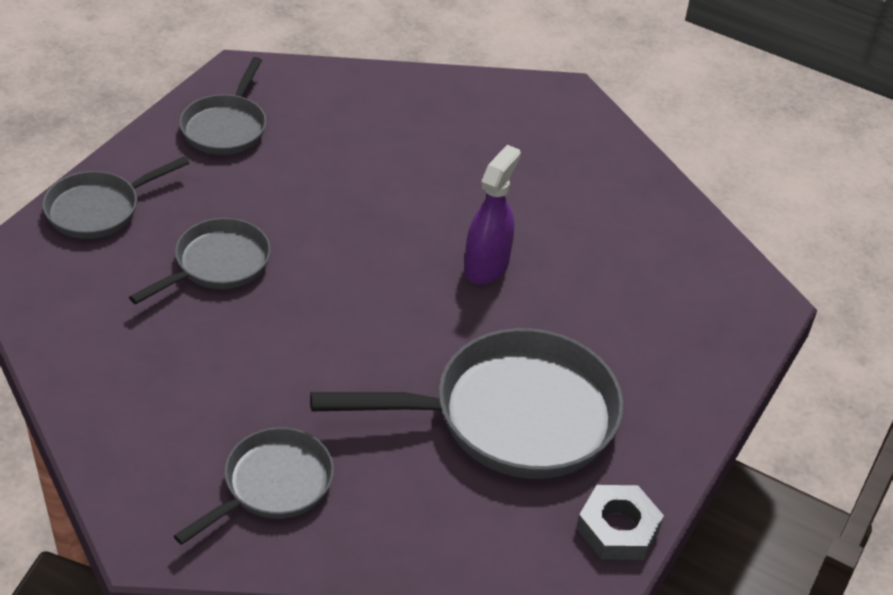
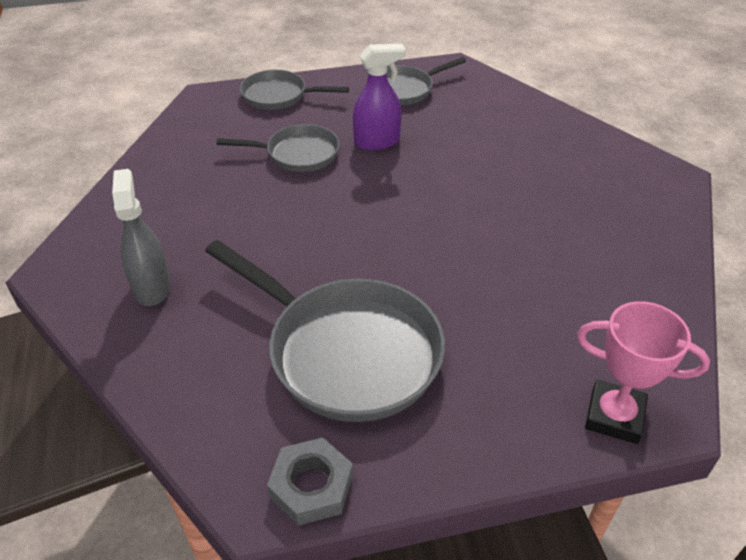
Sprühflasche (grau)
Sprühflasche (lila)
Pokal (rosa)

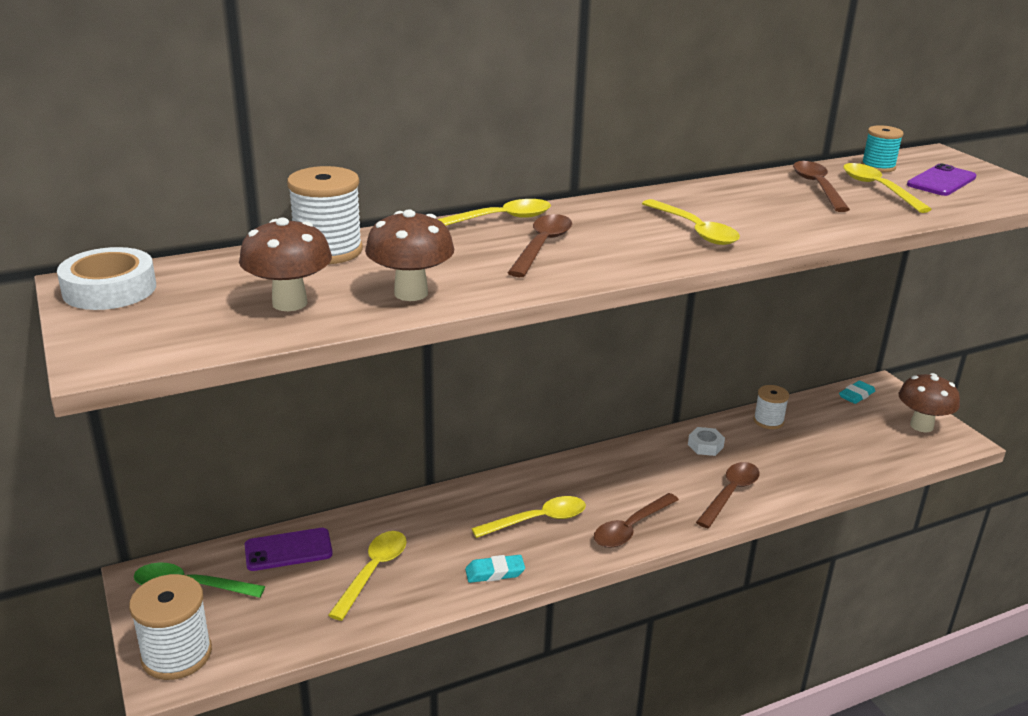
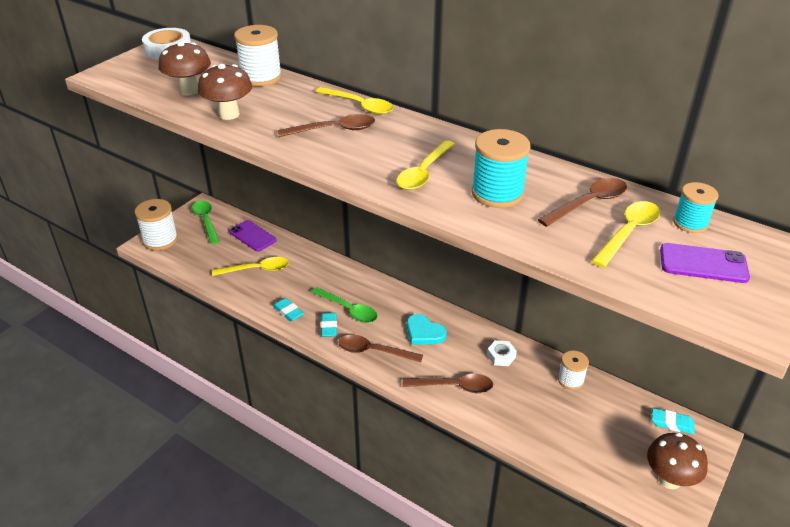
Löffel (grün) (no. 2 from left)
Radiergummi (türkis) (no. 2 from left)
Herz (türkis)
Garnrolle (türkis) (no. 1 from left)

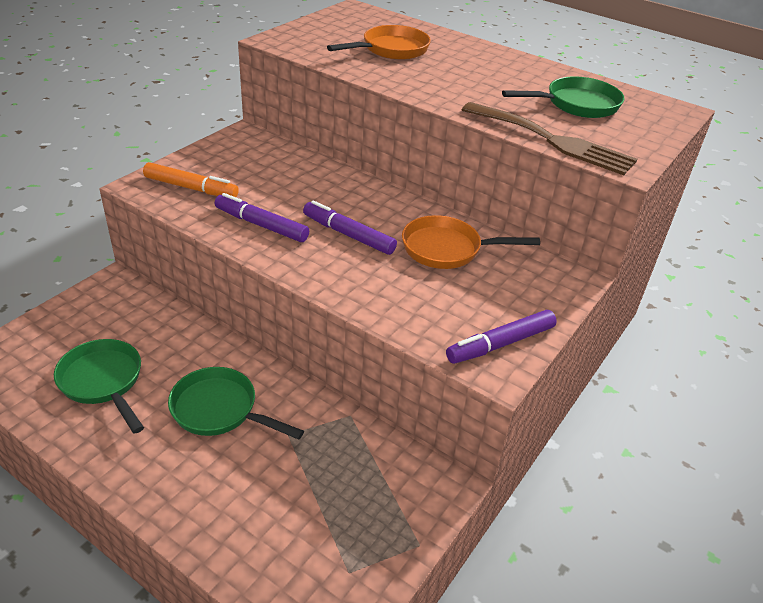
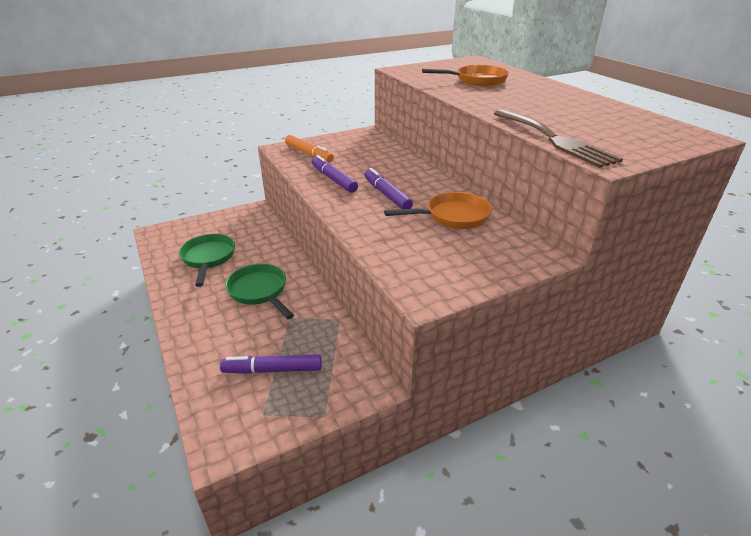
Pfanne (orange) (no. 1 from left)
Filzstift (lila) (no. 1 from left)
Pfanne (grün) (no. 3 from left in the first image)

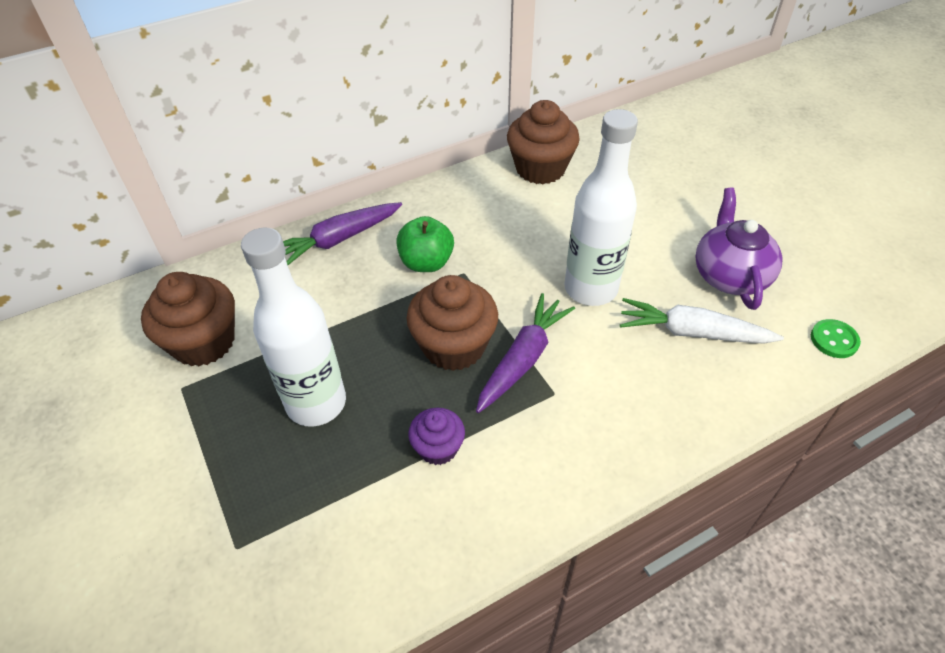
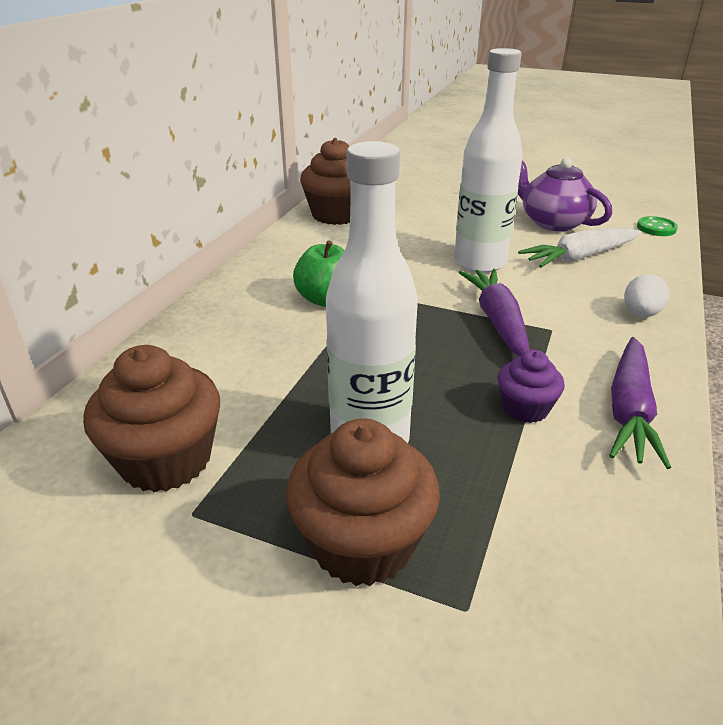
Karotte (lila) (no. 2 from left)
Muffin (braun) (no. 3 from left)
Ei (weiß)

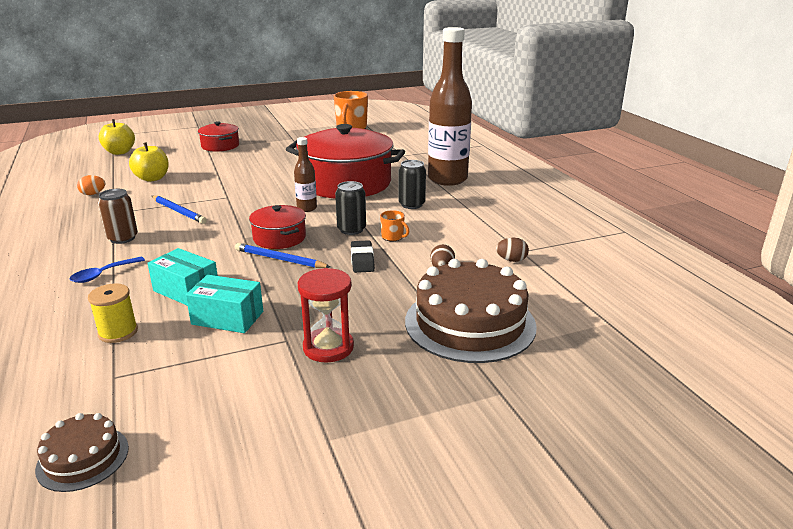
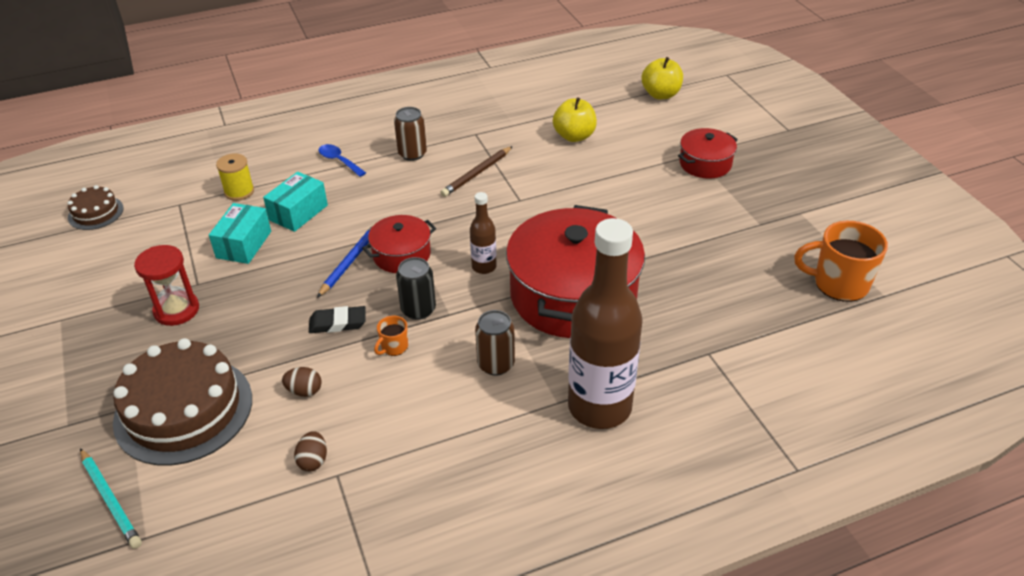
Ei (orange)
Bleistift (braun)
Dose (braun) (no. 2 from left)
Bleistift (türkis)

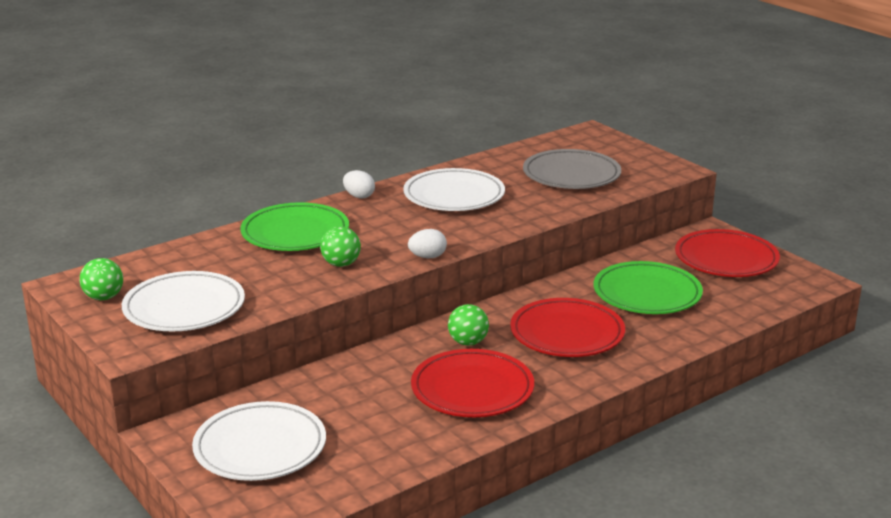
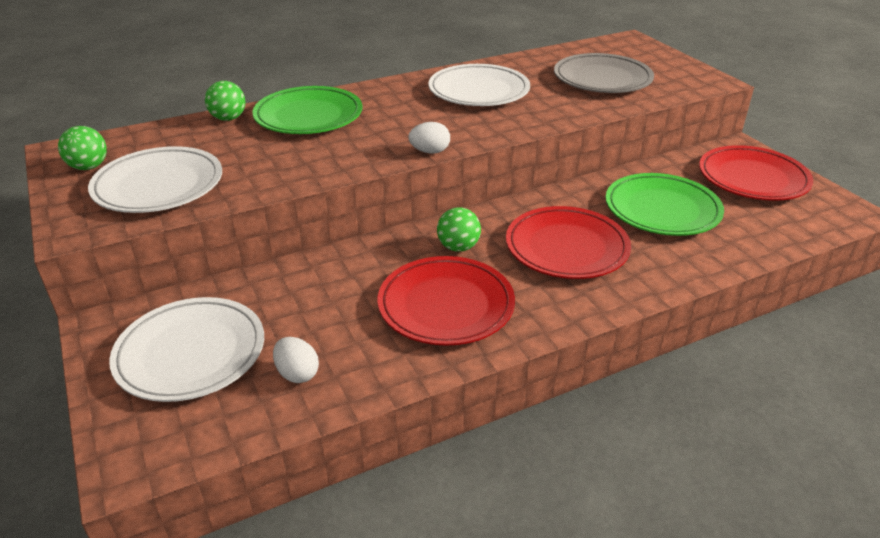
Ball (grün) (no. 2 from left)
Ei (weiß) (no. 1 from left)

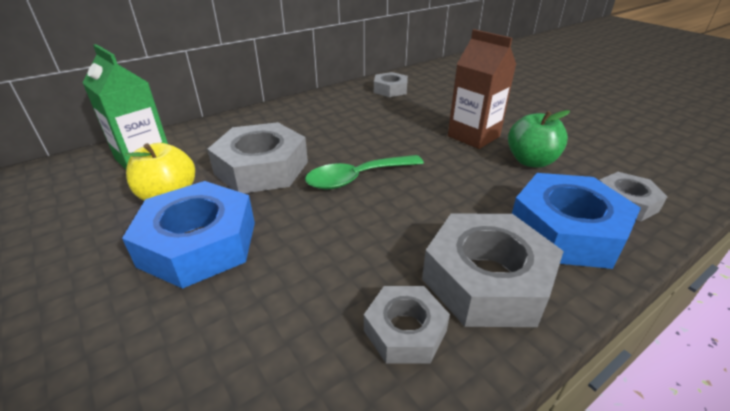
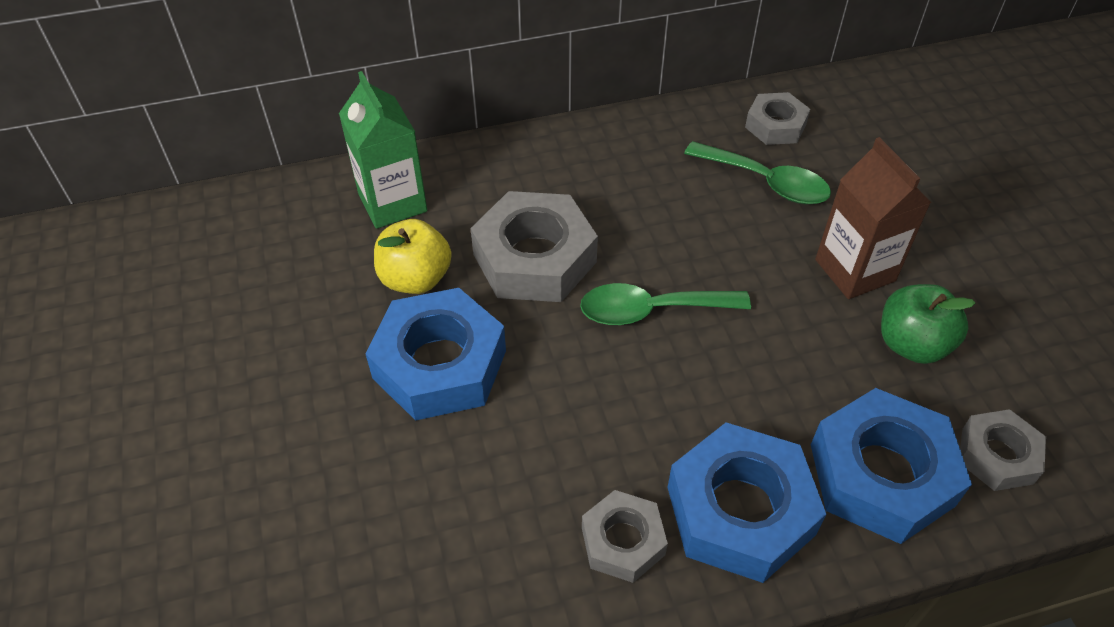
Sechskantmutter (blau) (no. 2 from left)
Löffel (grün) (no. 2 from left)

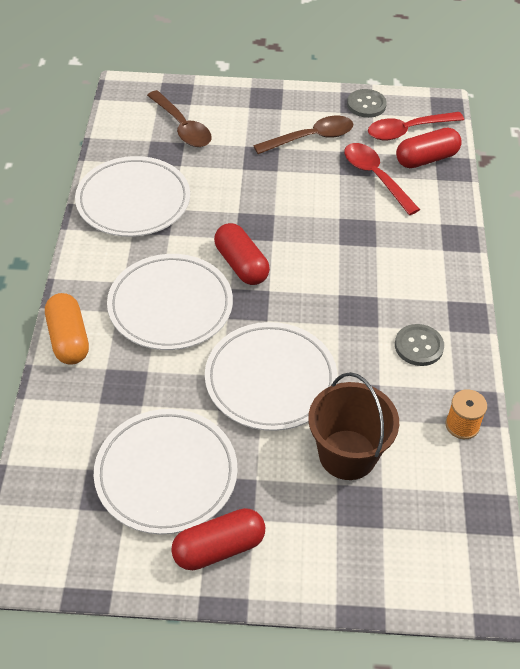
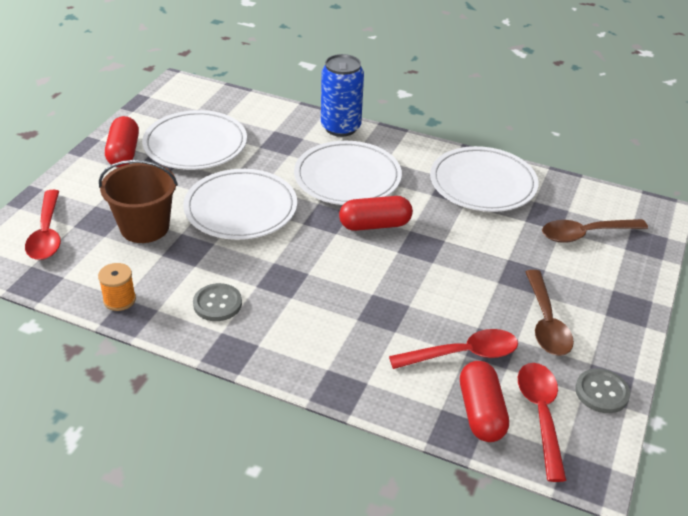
Dose (blau)
Löffel (rot) (no. 1 from left)

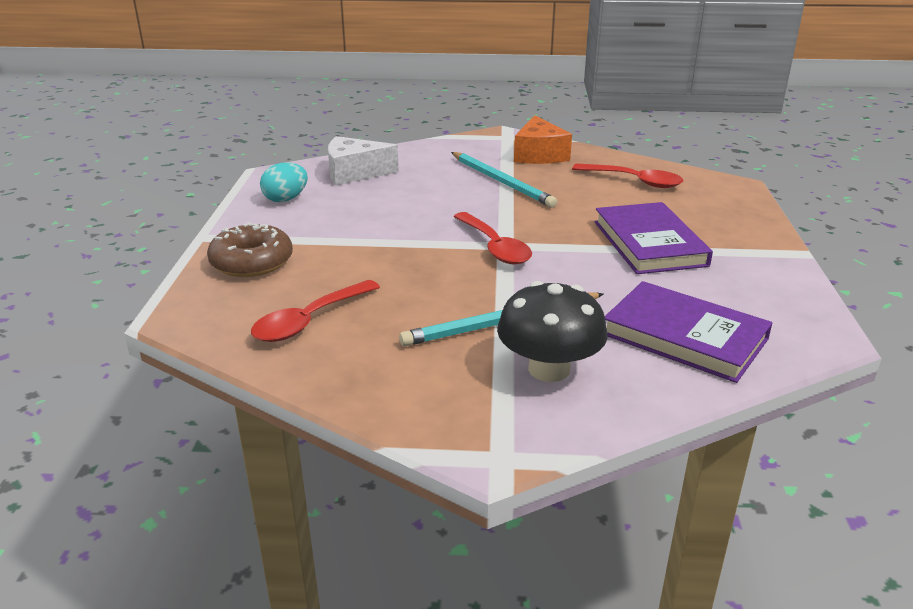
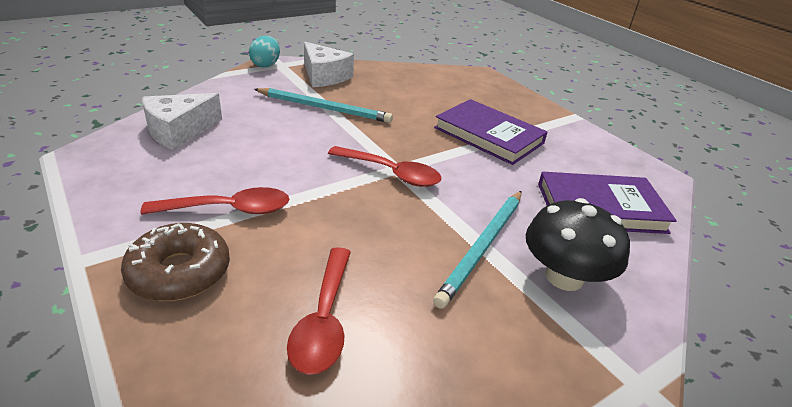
Ei (türkis)
Käse (weiß) (no. 2 from left)
Löffel (rot) (no. 1 from left)

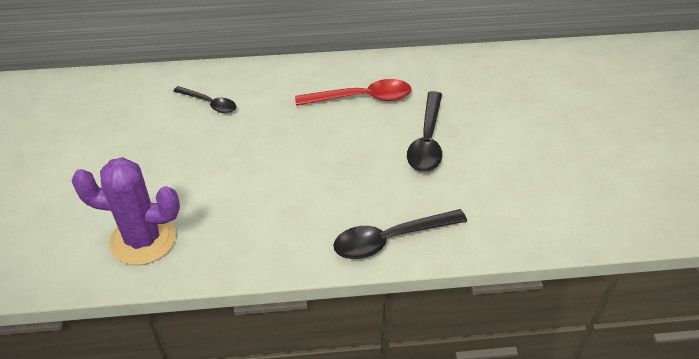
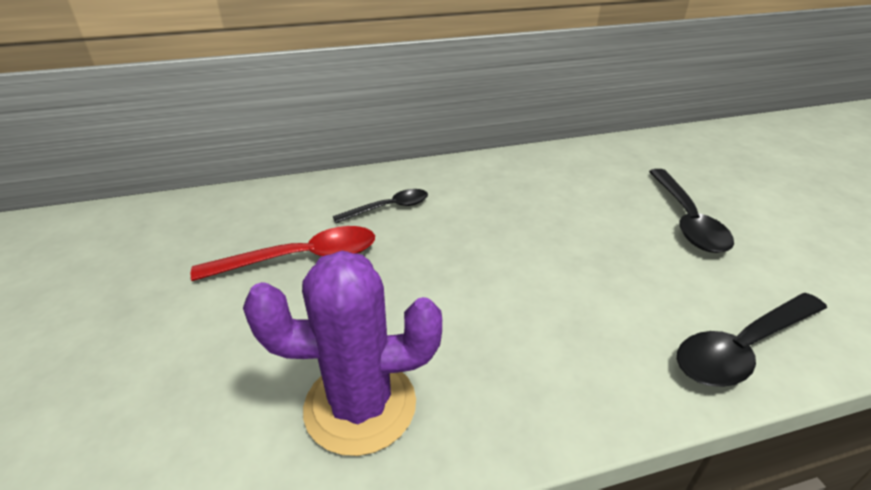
Löffel (schwarz) (no. 1 from left)
Löffel (rot)

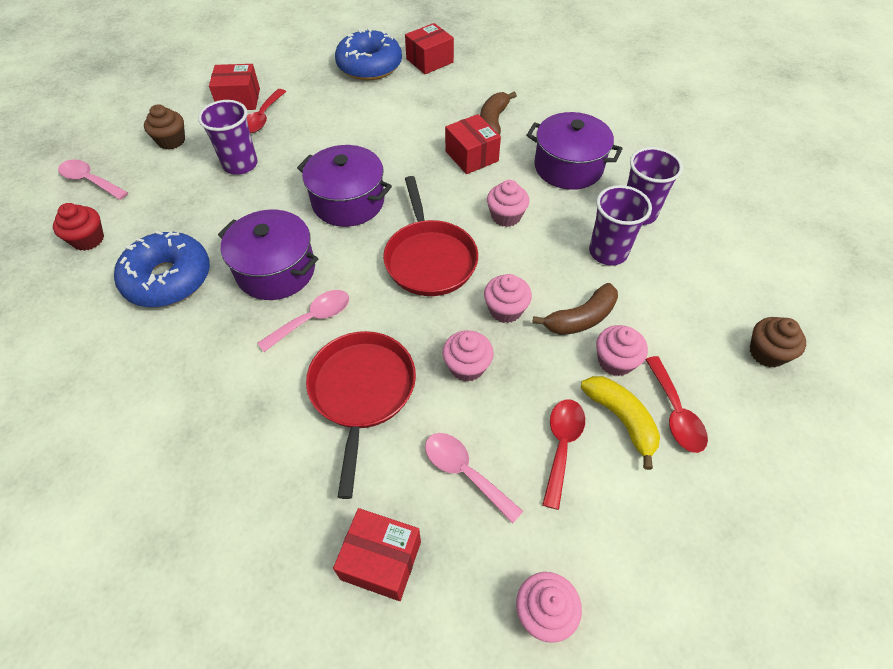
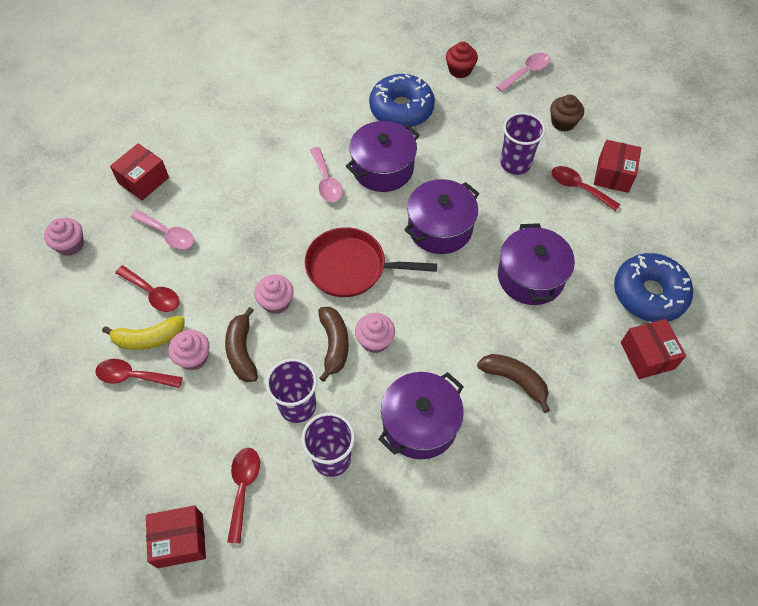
Pfanne (rot) (no. 1 from left in the first image)
Löffel (rosa) (no. 1 from left)
Muffin (rosa) (no. 1 from left in the first image)
Schachtel (rot) (no. 2 from left)
Muffin (braun) (no. 2 from left in the first image)
Löffel (rot) (no. 3 from left)
Banane (braun) (no. 2 from left)
Kochtopf (lila) (no. 4 from left)

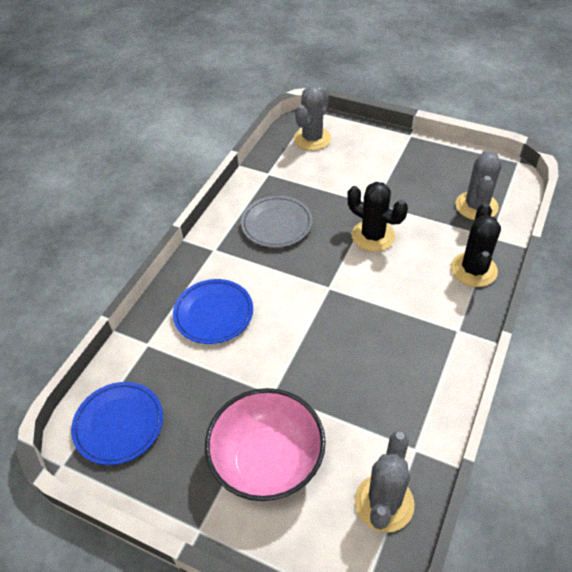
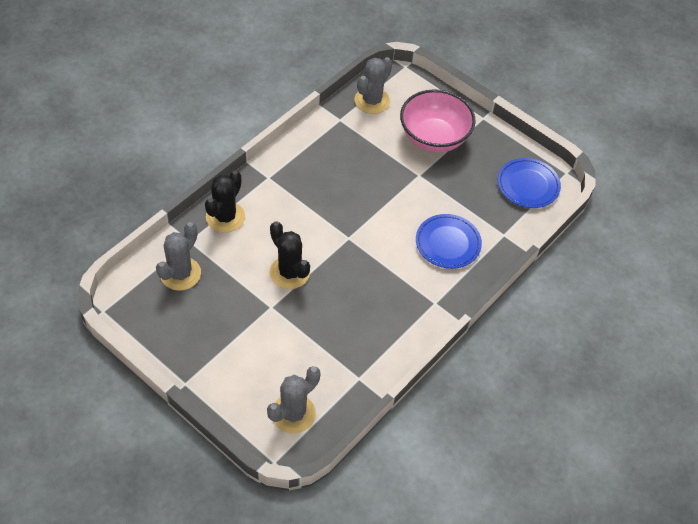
Teller (grau)

